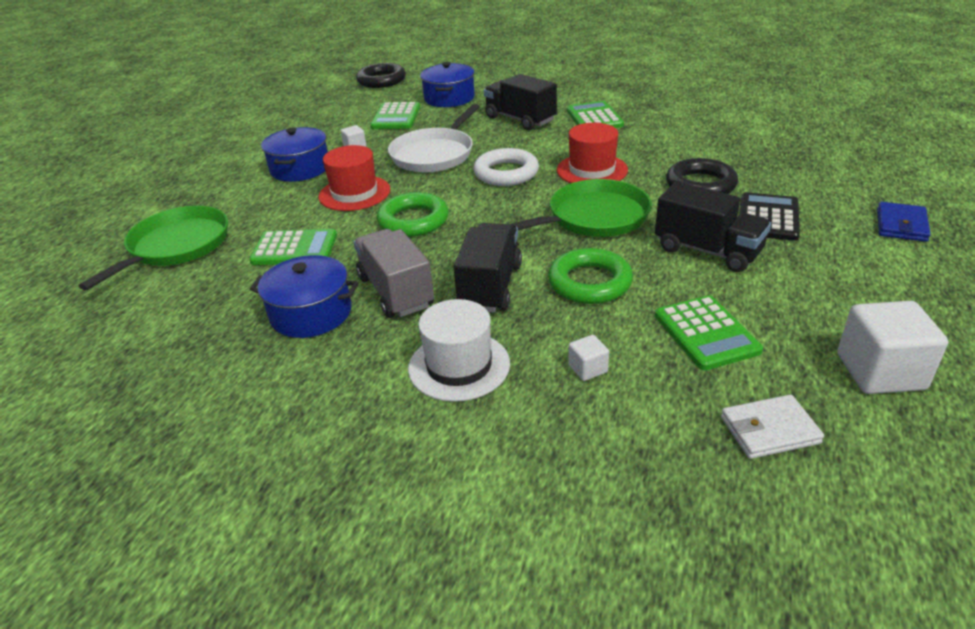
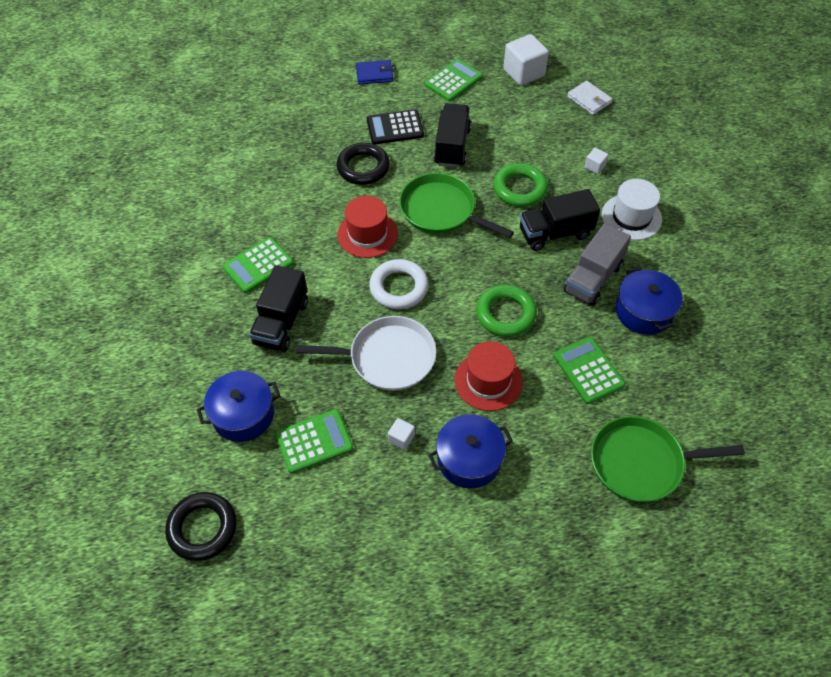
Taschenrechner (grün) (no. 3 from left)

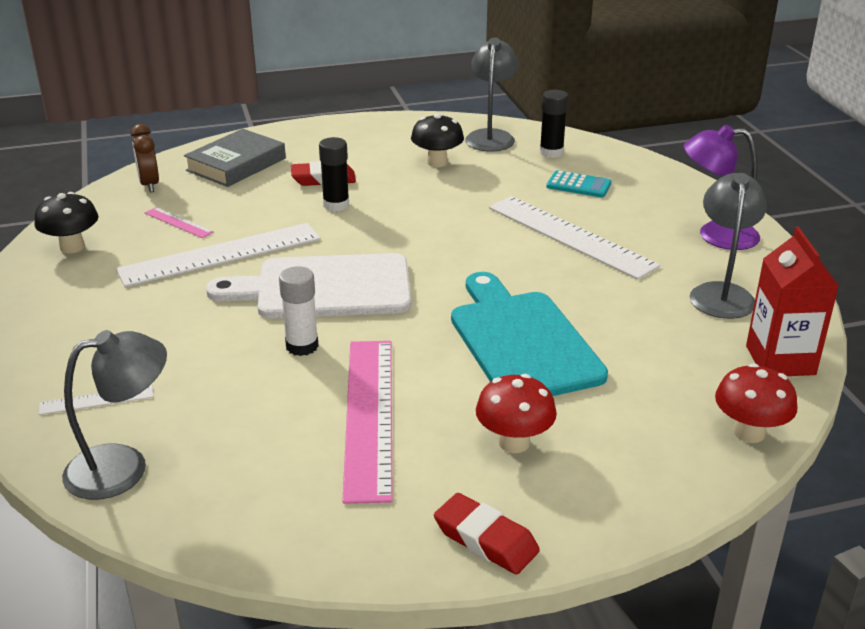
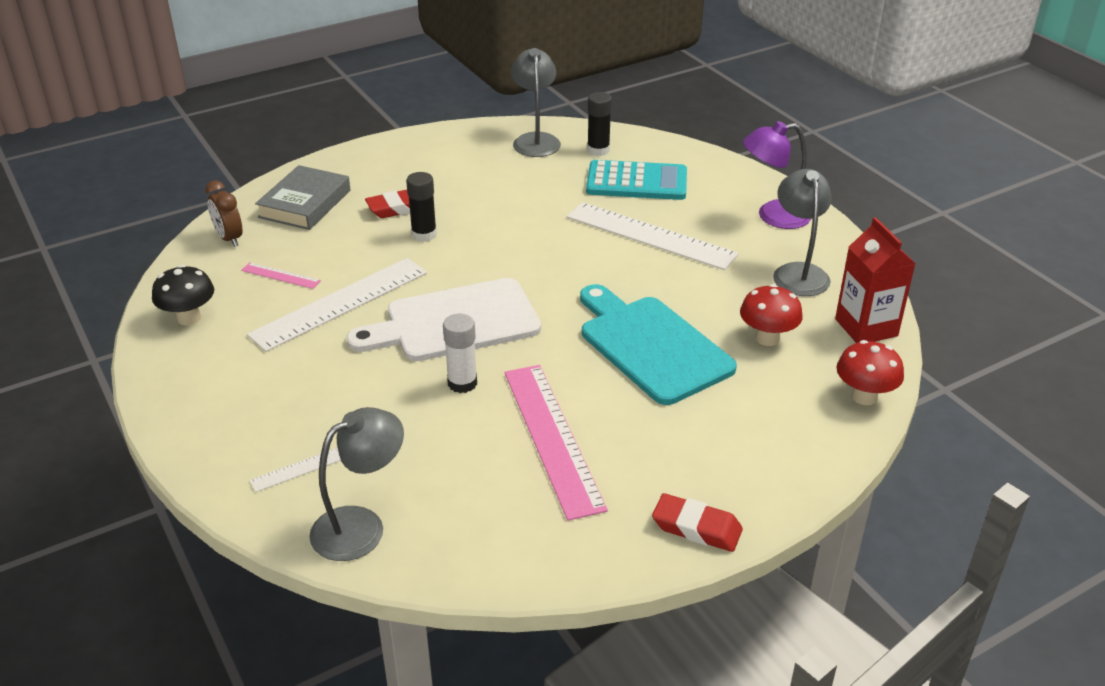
Pilz (schwarz) (no. 2 from left in the first image)
Pilz (rot) (no. 1 from left)
Taschenrechner (türkis)

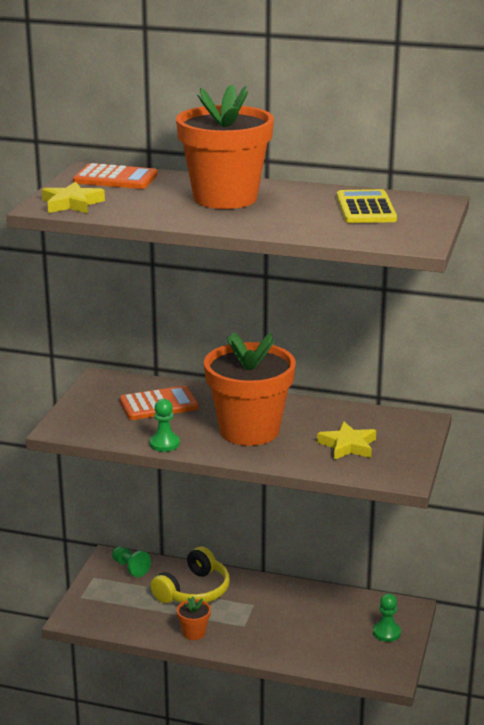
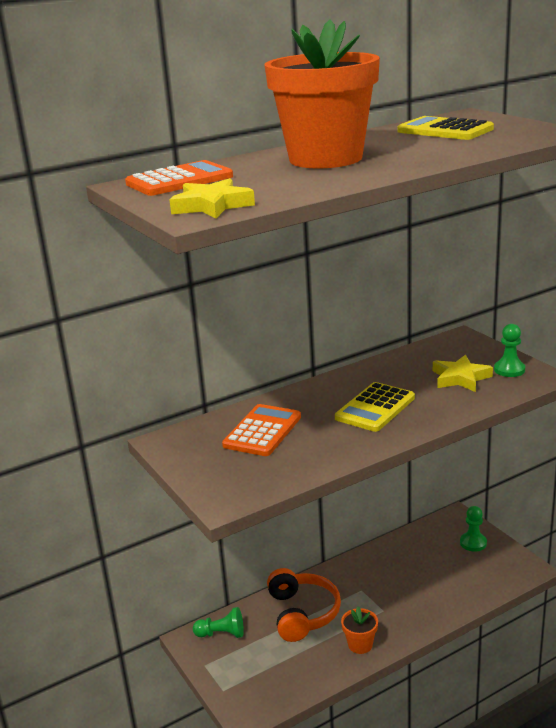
Bauer (grün) (no. 3 from left)
Kopfhörer (orange)
Taschenrechner (gelb) (no. 1 from left)

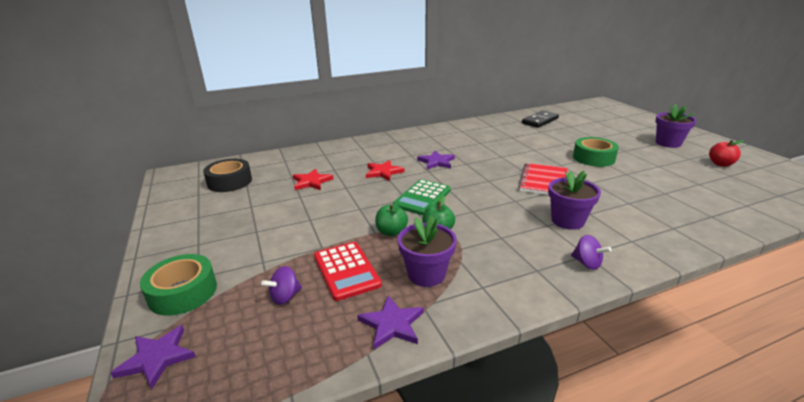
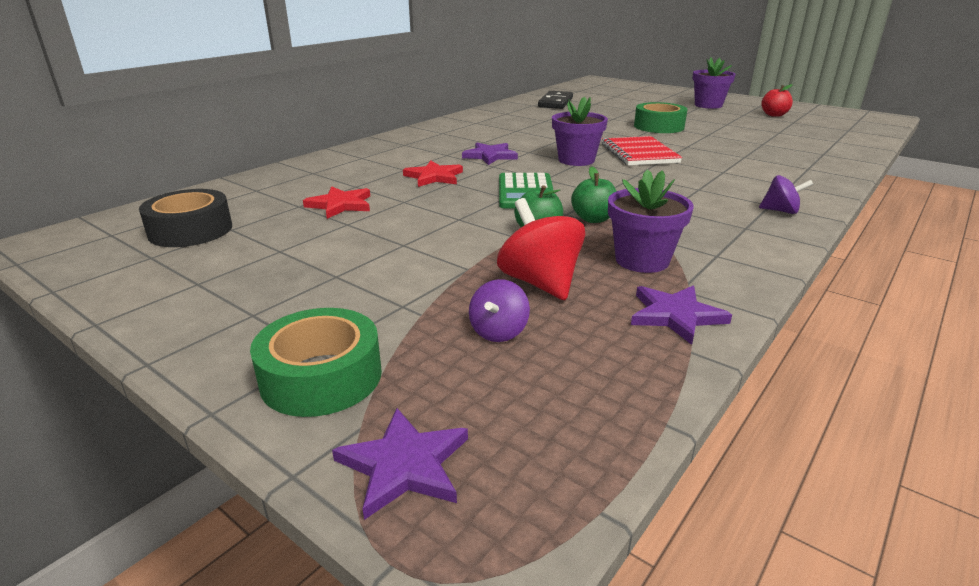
Kreisel (rot)
Blumentopf (lila) (no. 1 from left)

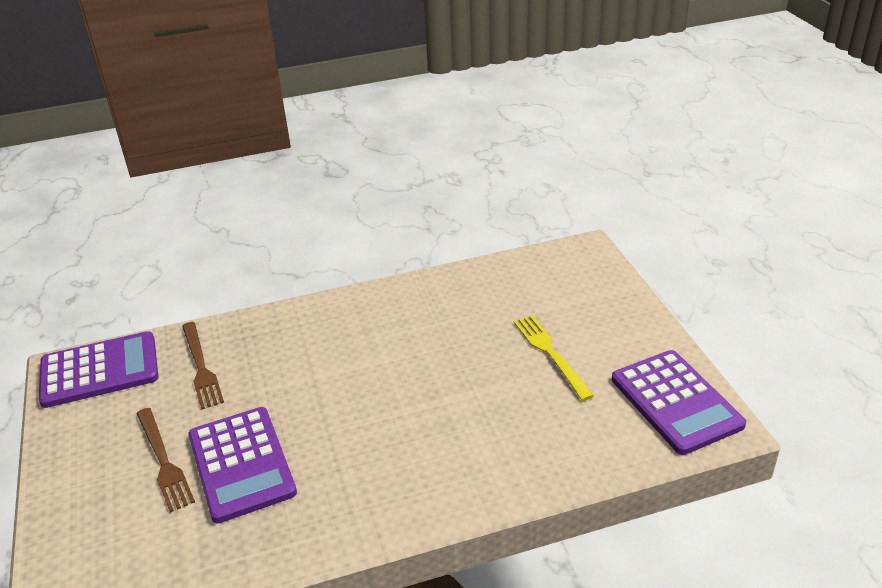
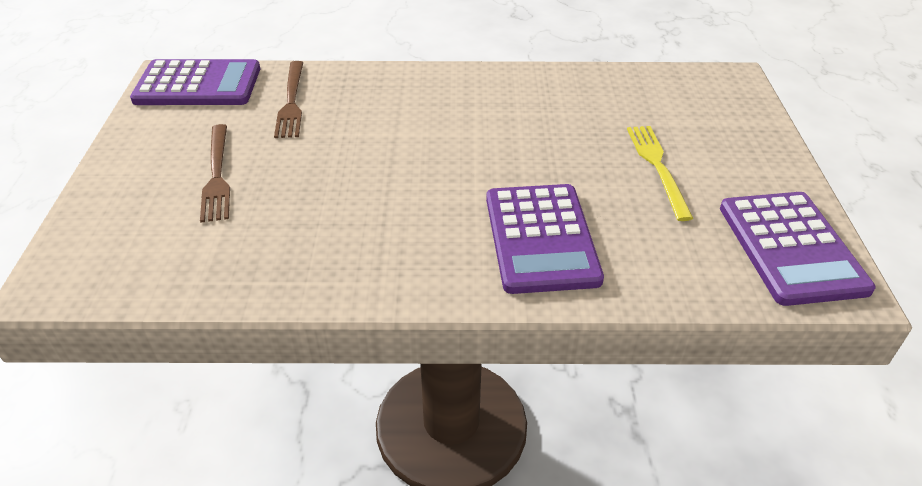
Taschenrechner (lila) (no. 2 from left)

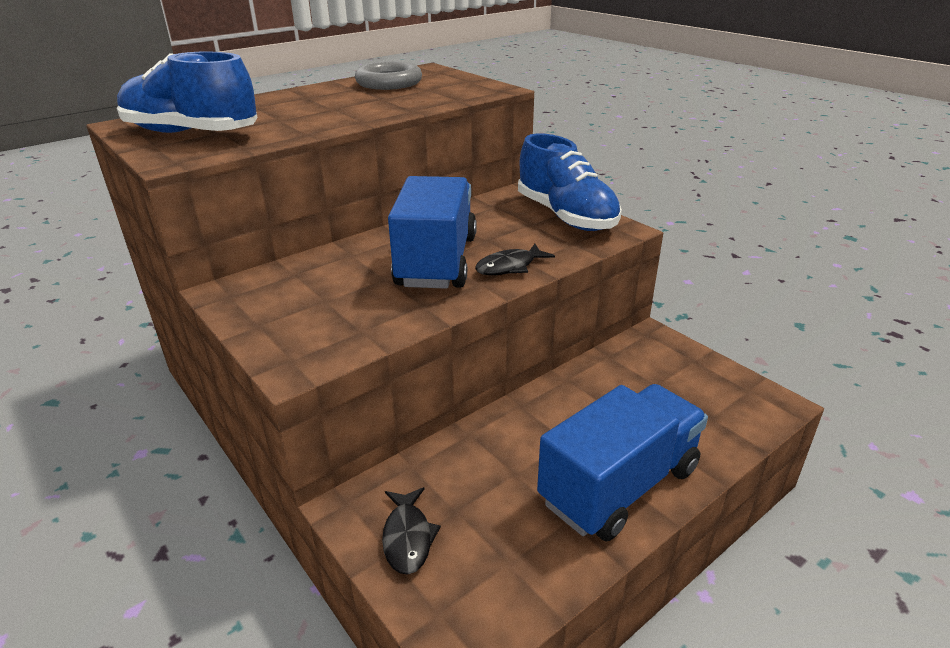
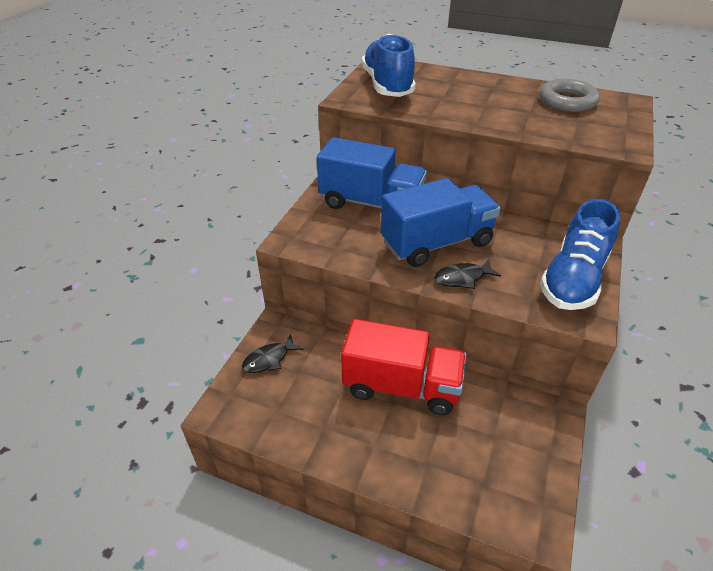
Fisch (schwarz) (no. 2 from left)
Lastwagen (blau) (no. 1 from left)
Lastwagen (rot)

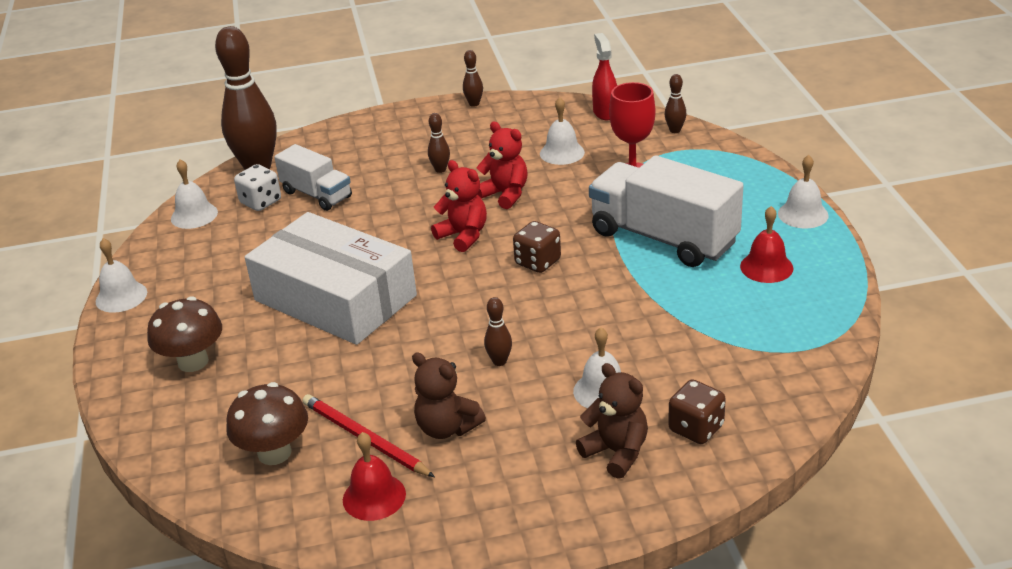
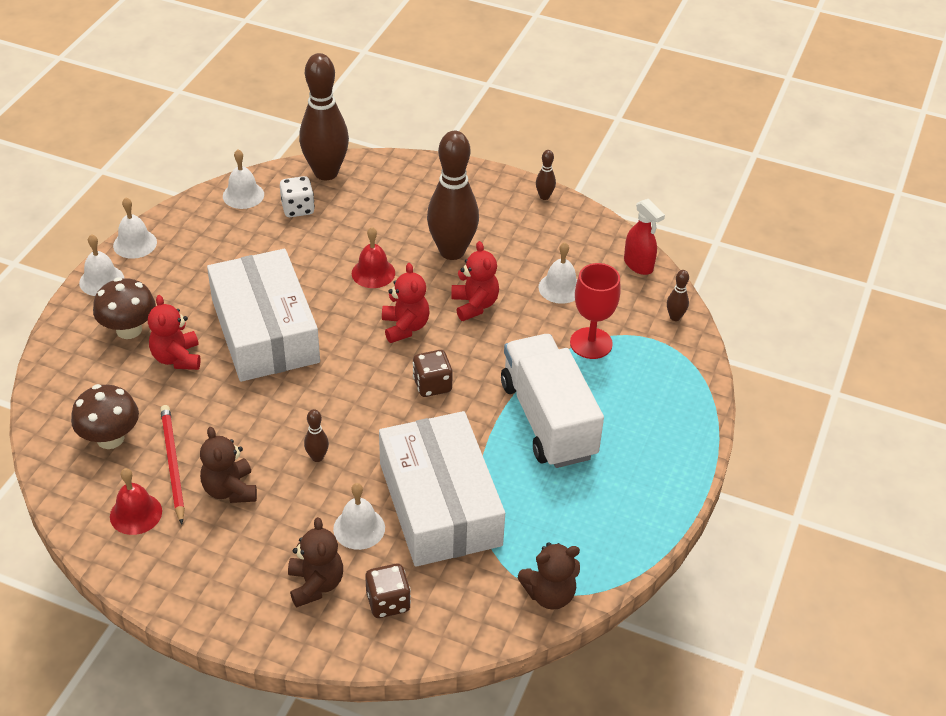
Lastwagen (weiß) (no. 1 from left in the first image)
Bowlingkegel (braun) (no. 3 from left)
Sprühflasche (rot)
Glocke (rot) (no. 2 from left)
Glocke (weiß) (no. 1 from left)
Teddybär (rot) (no. 1 from left)
Schachtel (weiß) (no. 2 from left)
Teddybär (braun) (no. 3 from left)

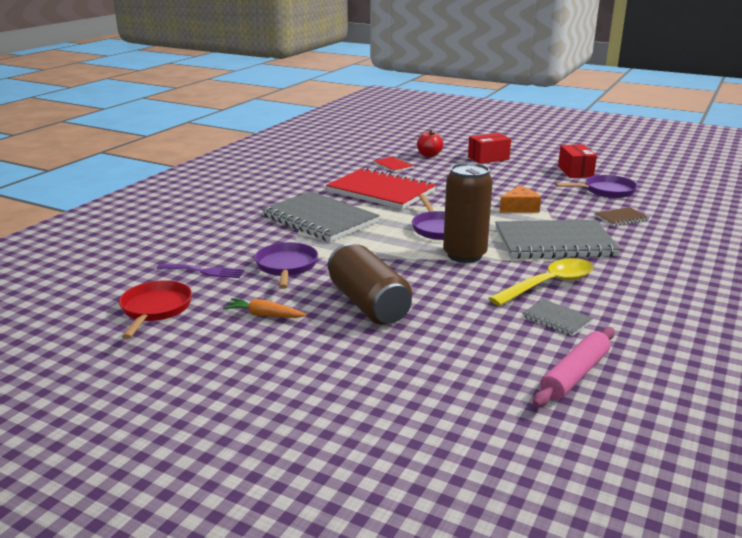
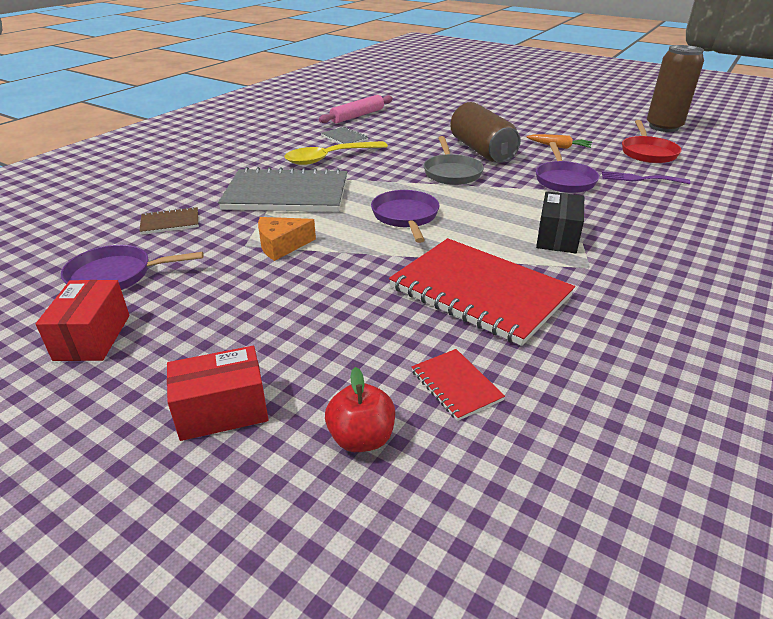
Schachtel (schwarz)
Dose (braun) (no. 2 from left)
Pfanne (grau)

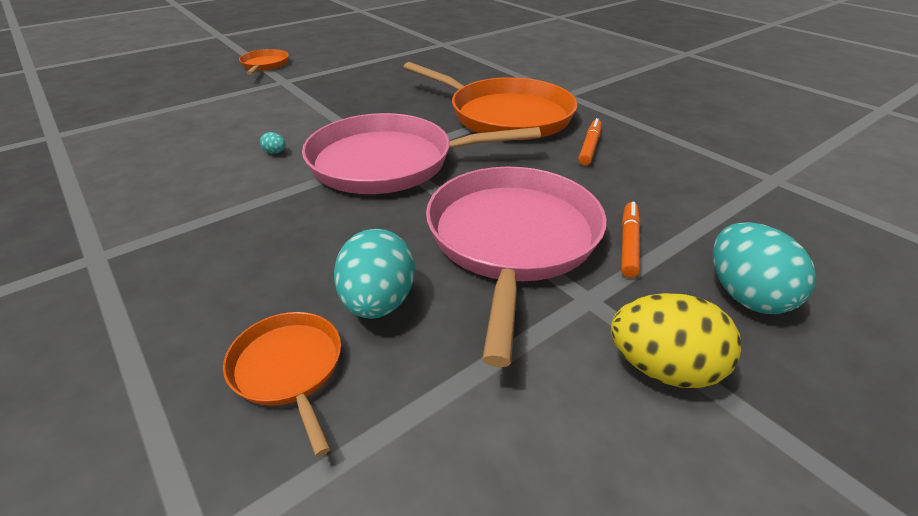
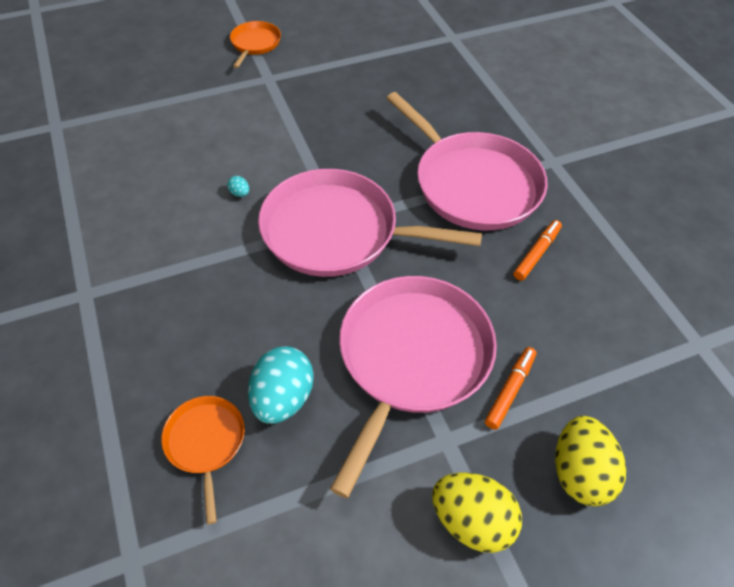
Pfanne (rosa) (no. 3 from left)
Ei (gelb) (no. 2 from left)

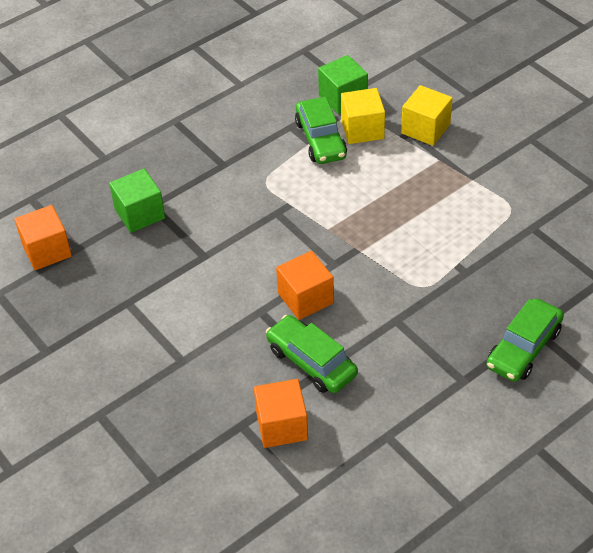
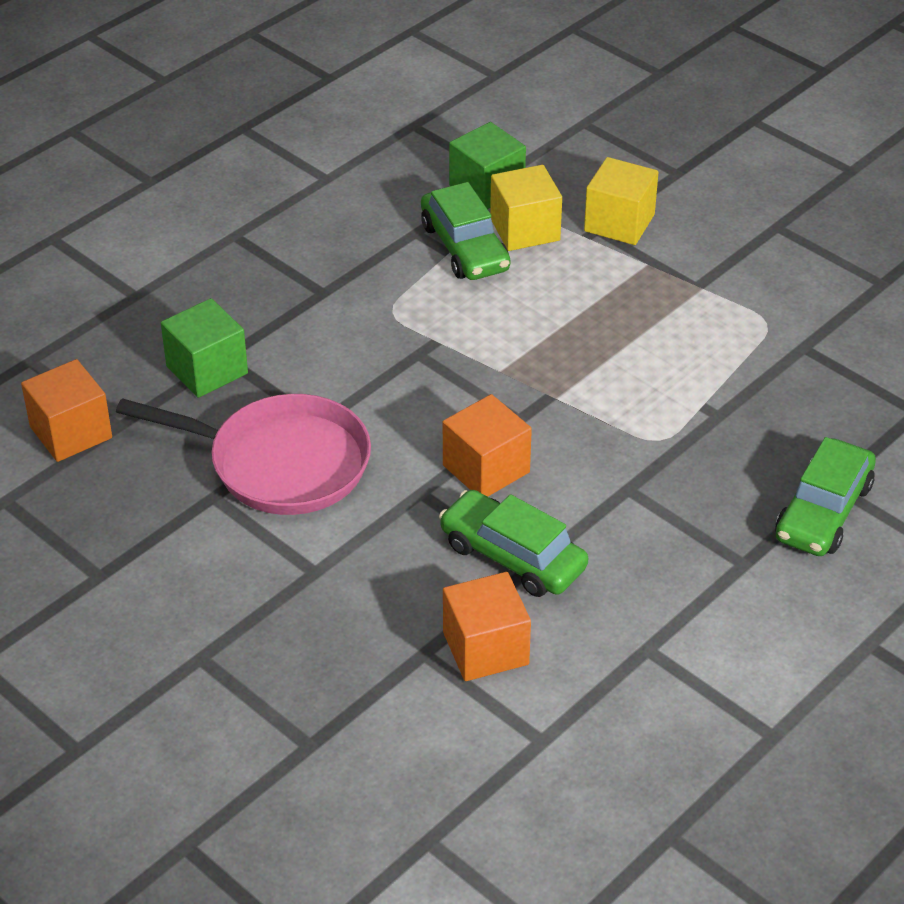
Pfanne (rosa)

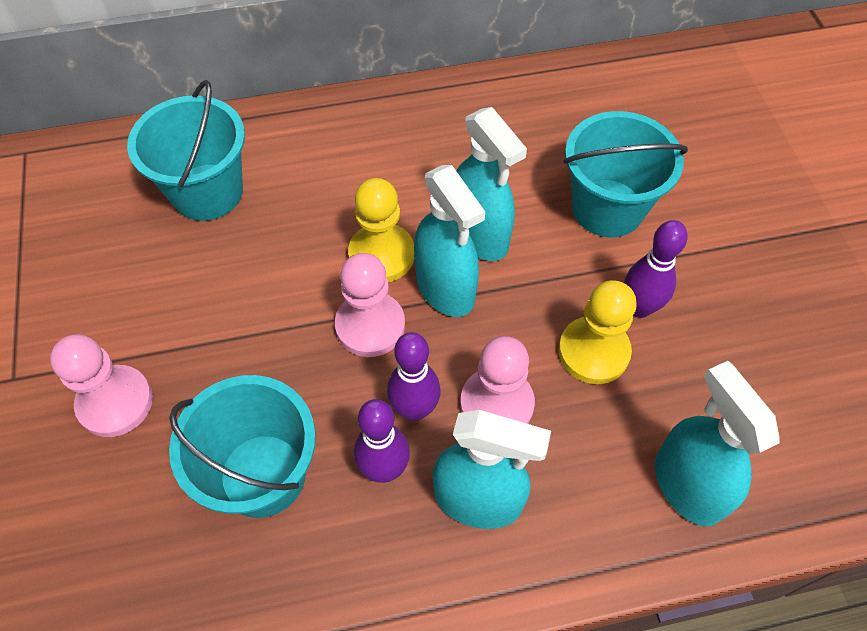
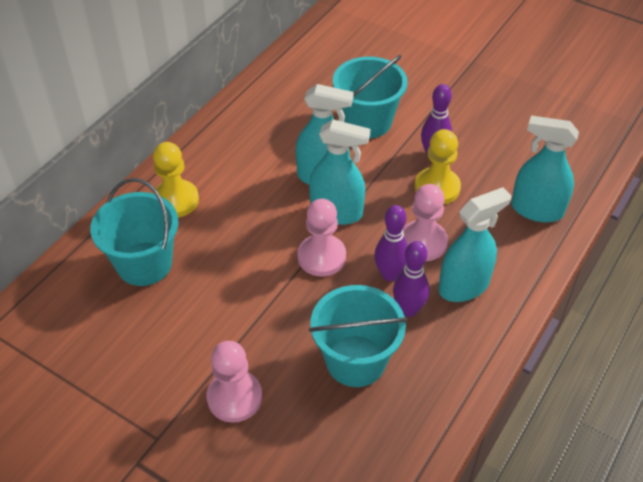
Bauer (gelb) (no. 1 from left)

